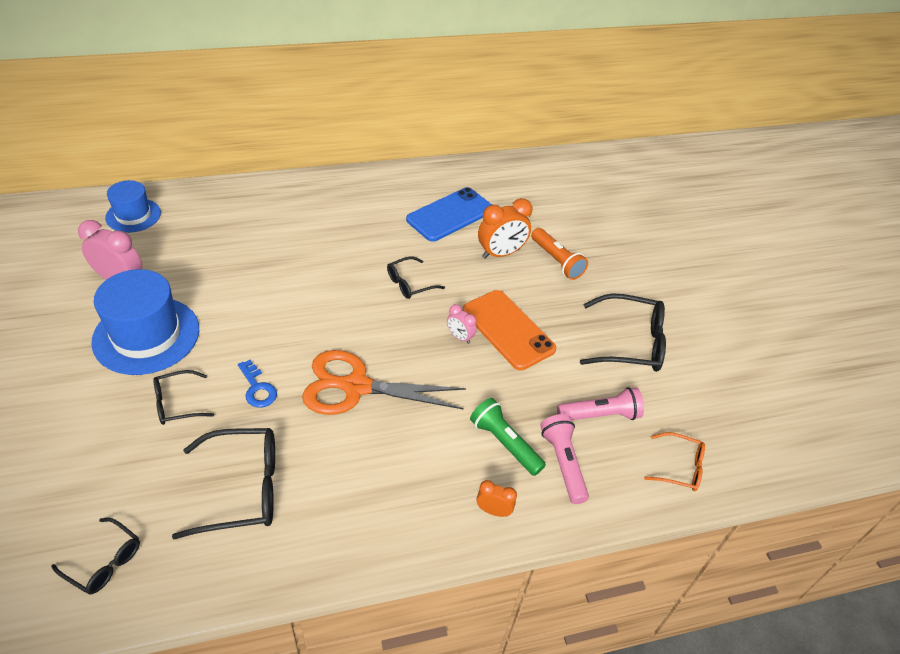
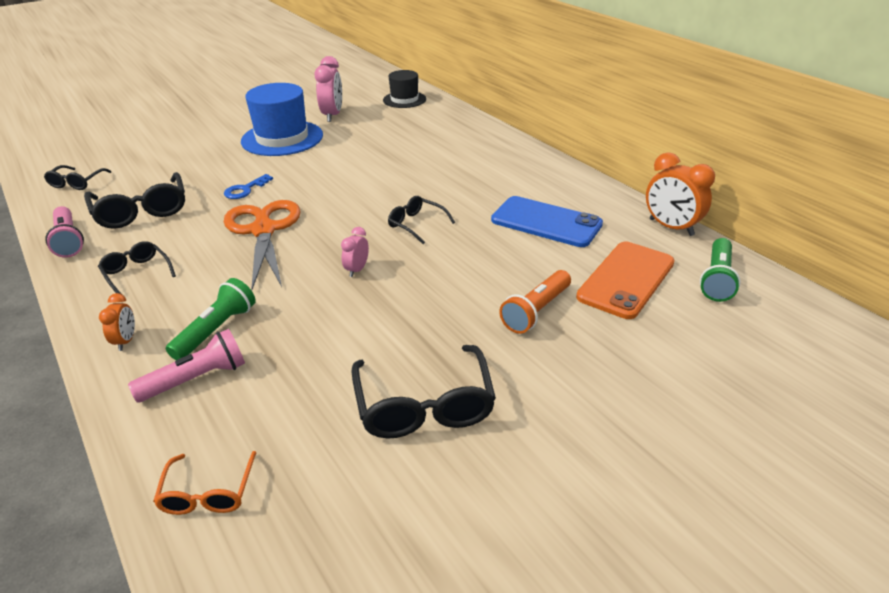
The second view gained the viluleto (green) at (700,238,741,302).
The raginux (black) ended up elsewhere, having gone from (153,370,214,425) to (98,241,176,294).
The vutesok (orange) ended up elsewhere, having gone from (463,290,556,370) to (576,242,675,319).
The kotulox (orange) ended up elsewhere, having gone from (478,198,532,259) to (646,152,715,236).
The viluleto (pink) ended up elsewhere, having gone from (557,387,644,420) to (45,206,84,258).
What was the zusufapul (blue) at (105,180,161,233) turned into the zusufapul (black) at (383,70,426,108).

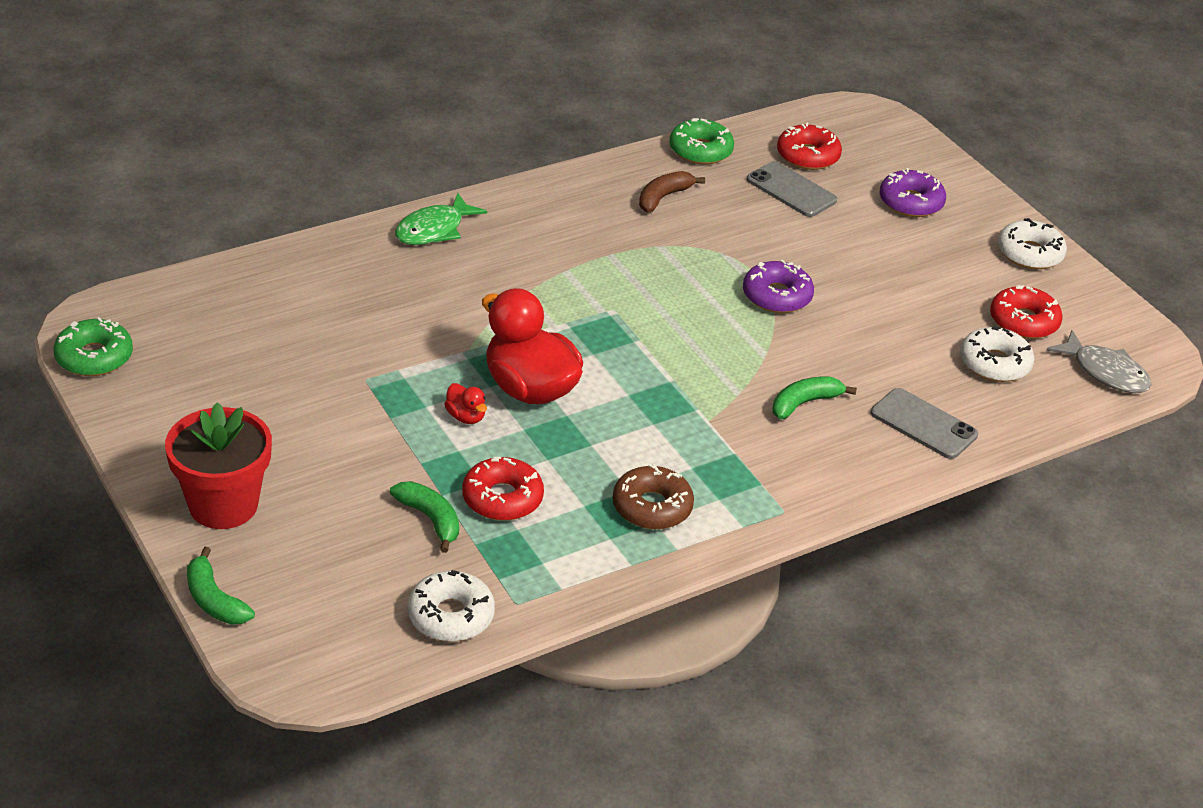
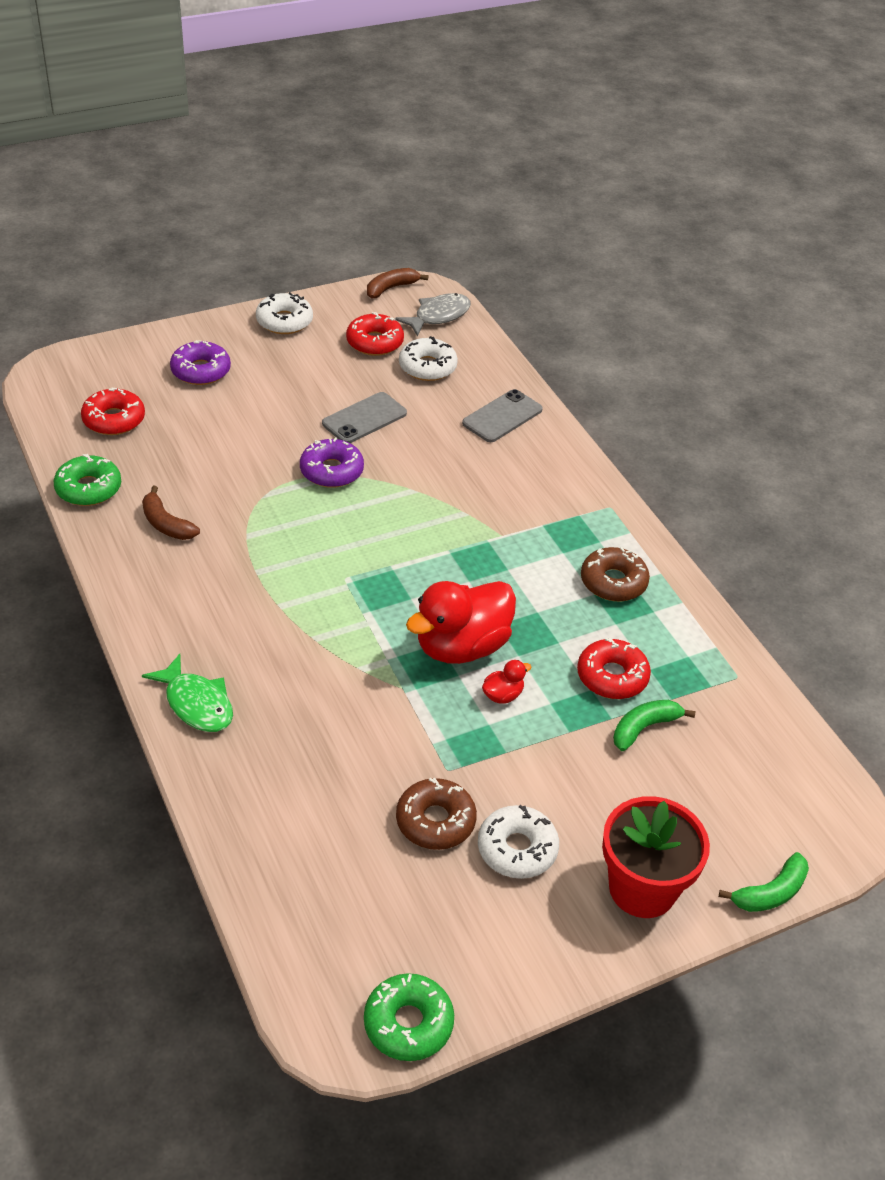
The second view lost the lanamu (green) at (773,377,857,419).
The second view gained the lanamu (brown) at (367,268,428,299).
The second view gained the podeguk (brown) at (396,778,477,850).
The podeguk (white) ended up elsewhere, having gone from (407,570,495,642) to (478,805,559,879).
The vutesok (grey) ended up elsewhere, having gone from (747,161,837,217) to (322,392,407,443).

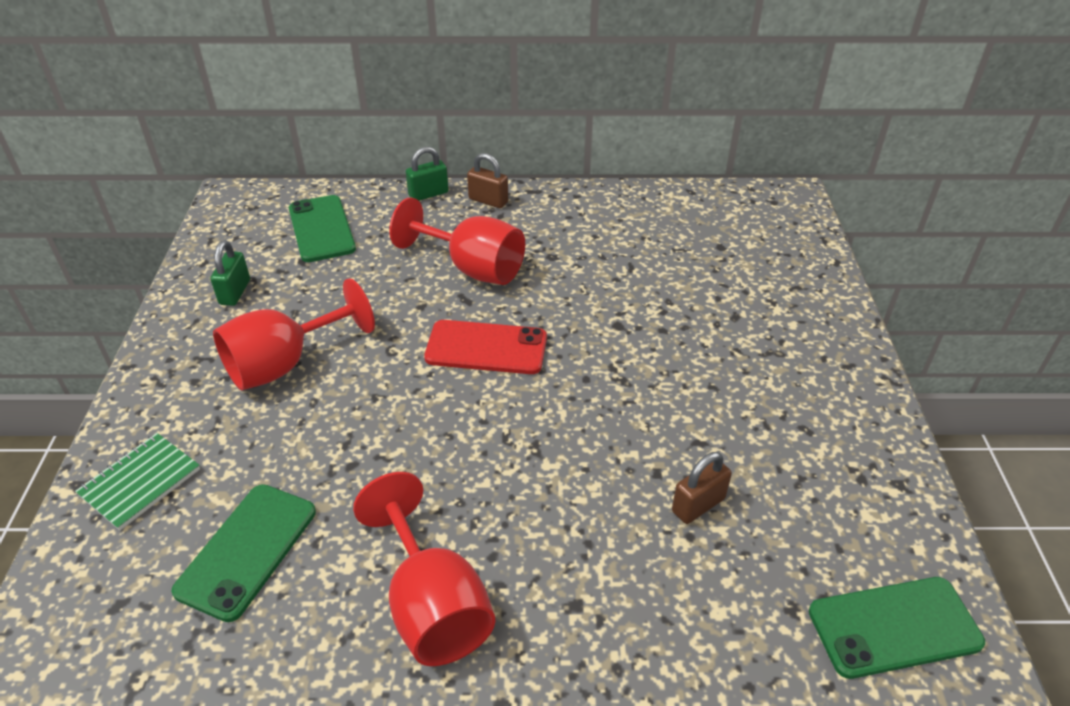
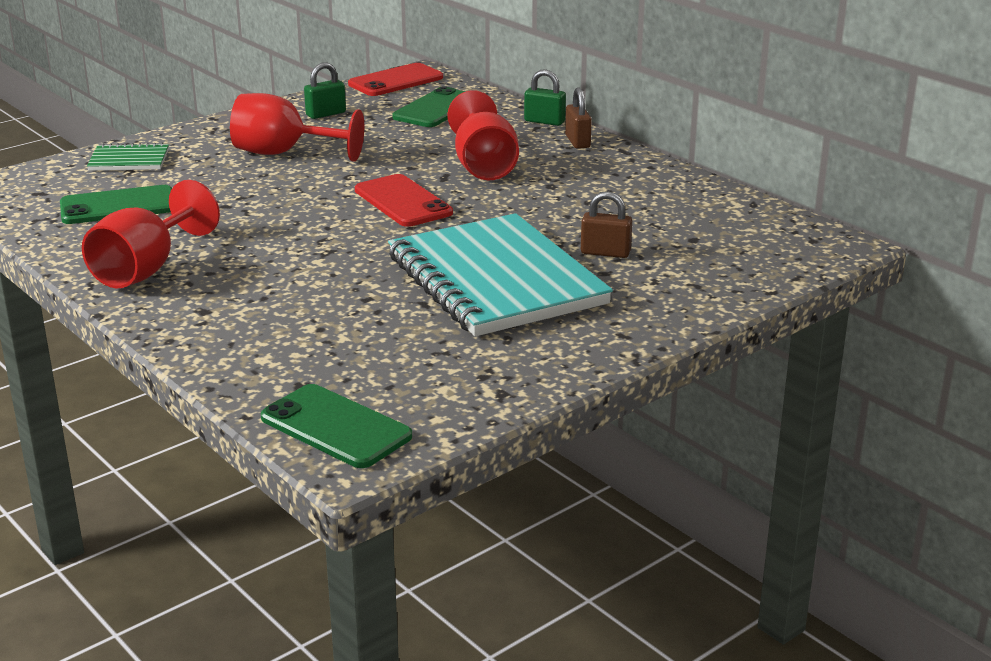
The second view gained the vutesok (red) at (348,63,443,96).
The second view gained the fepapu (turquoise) at (388,213,613,336).
The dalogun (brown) ended up elsewhere, having gone from (672,452,732,524) to (581,191,632,258).

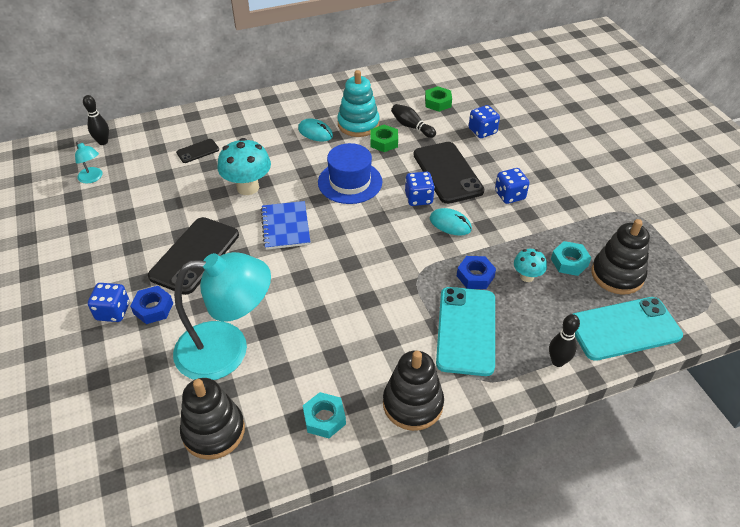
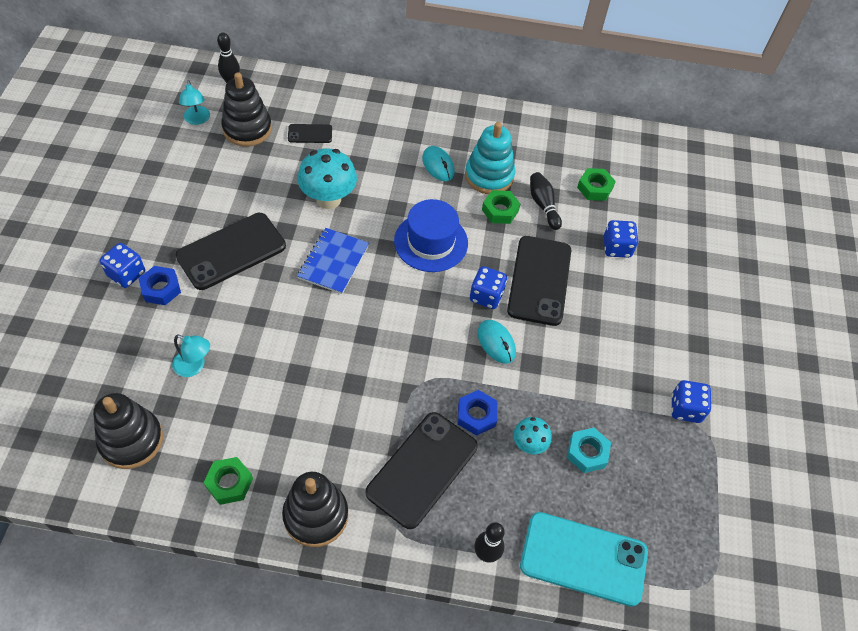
The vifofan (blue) ended up elsewhere, having gone from (495,168,529,204) to (671,380,712,423).
The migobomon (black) ended up elsewhere, having gone from (591,219,650,295) to (221,72,272,146).
What was the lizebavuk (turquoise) at (303,392,346,438) turned into the lizebavuk (green) at (203,457,253,505).
What was the vutesok (turquoise) at (436,287,495,376) turned into the vutesok (black) at (365,412,478,529).
The size of the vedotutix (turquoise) at (173,252,271,380) changed by a factor of 0.42.

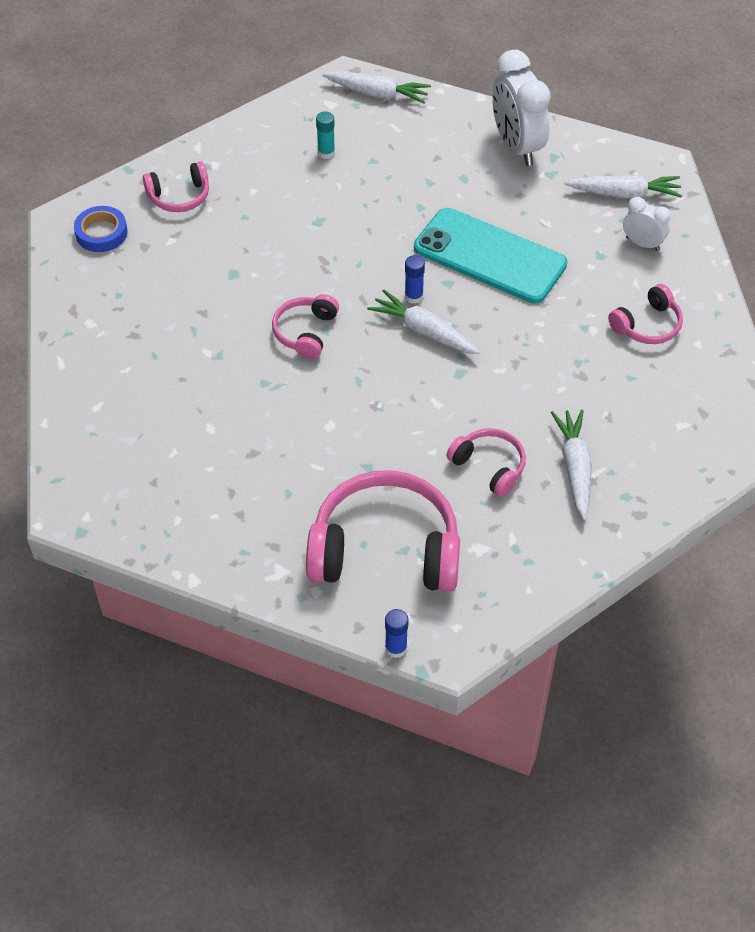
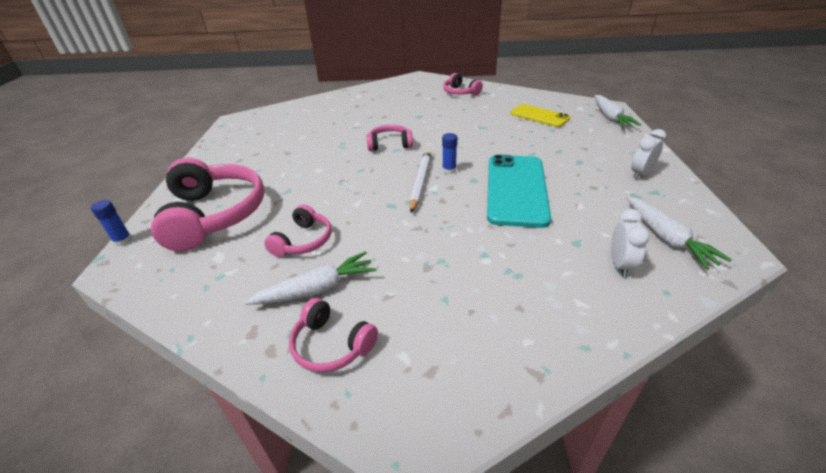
The second view lost the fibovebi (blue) at (74,206,128,252).
The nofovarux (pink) ended up elsewhere, having gone from (608,284,683,344) to (289,298,378,373).
Where the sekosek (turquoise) stood at (316,112,335,159), the vutesok (yellow) came to stand at (510,104,570,127).
Where the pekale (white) stood at (367,290,480,354), the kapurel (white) came to stand at (409,150,431,213).
The size of the kotulox (white) at (492,50,551,166) changed by a factor of 0.53.

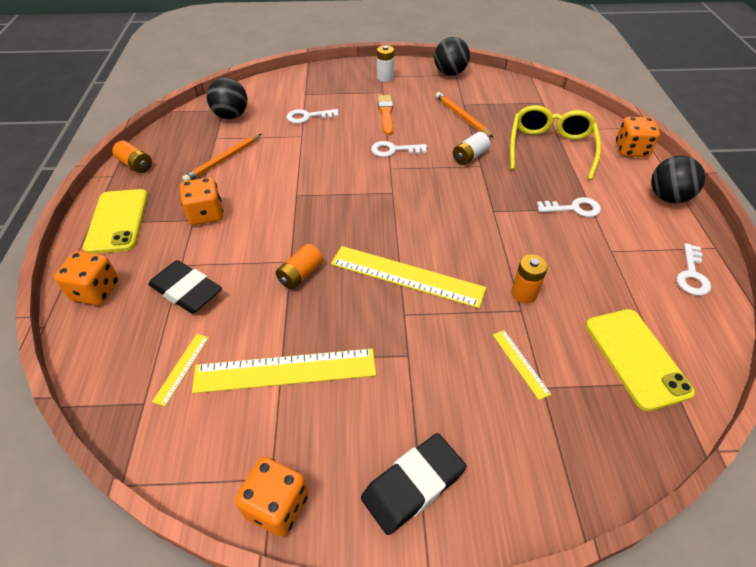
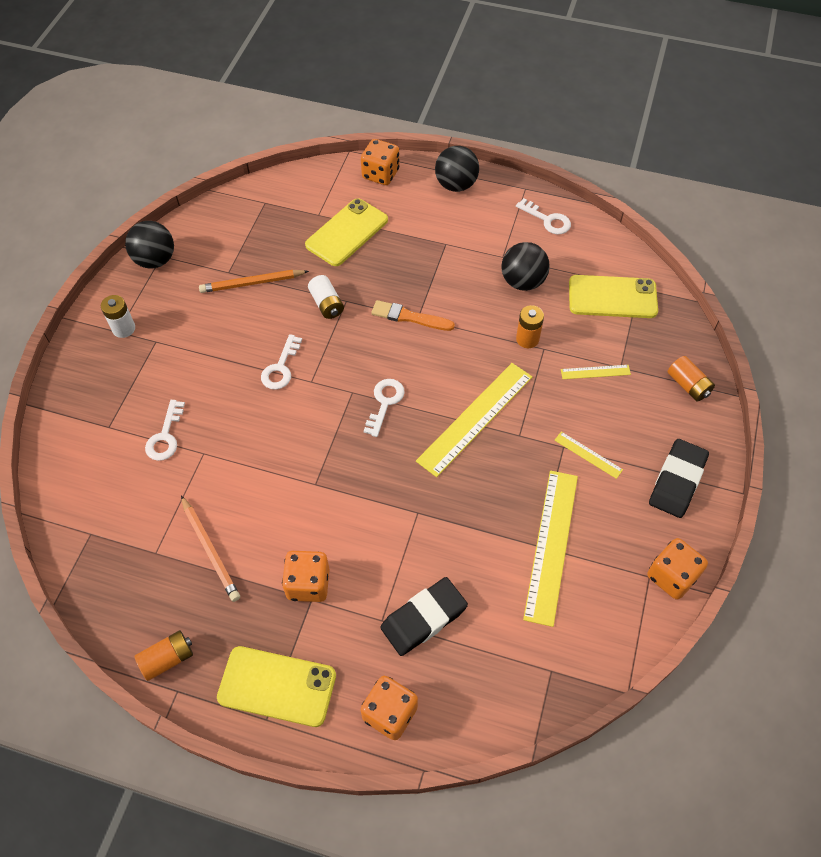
The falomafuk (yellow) ended up elsewhere, having gone from (152,334,209,406) to (554,432,623,479).
The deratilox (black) ended up elsewhere, having gone from (207,77,247,119) to (501,242,550,291).
The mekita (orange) ended up elsewhere, having gone from (276,244,323,289) to (668,356,715,402).
The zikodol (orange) ended up elsewhere, having gone from (378,95,393,135) to (371,300,455,331).
The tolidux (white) ended up elsewhere, having gone from (537,197,601,217) to (364,379,405,437).
Where the raginux (yellow) stood at (510,105,601,180), the vutesok (yellow) came to stand at (305,198,388,266).
The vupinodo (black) at (361,433,466,535) ended up facing another way, 45 degrees clockwise from before.

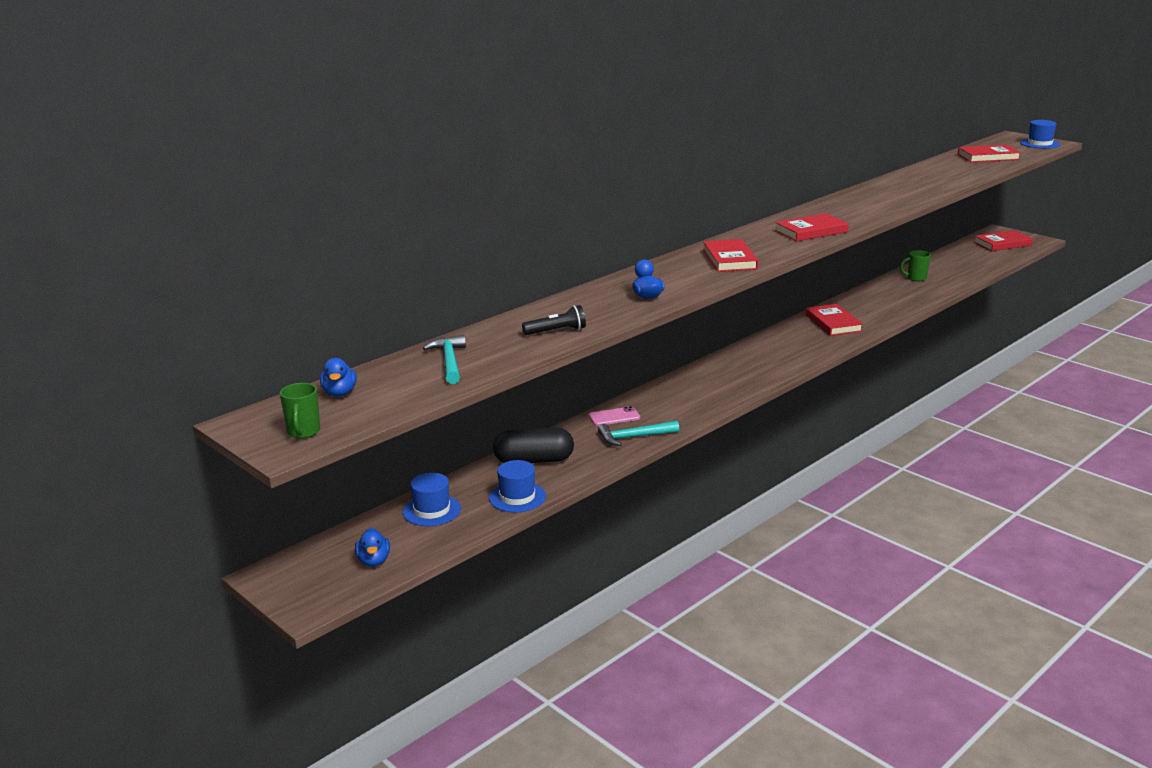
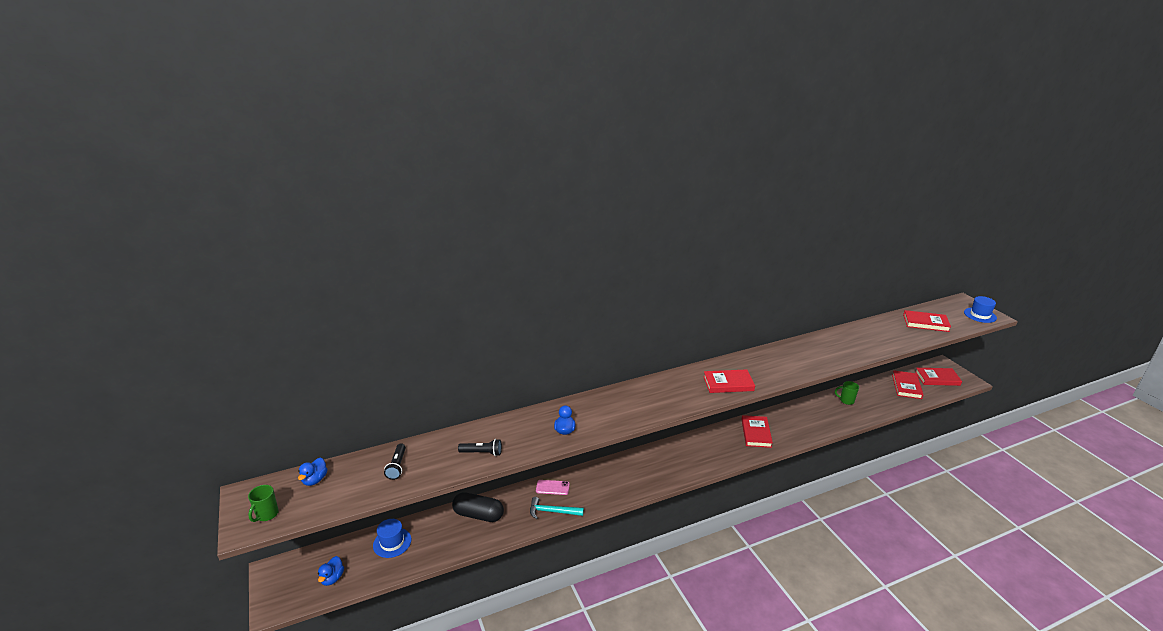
The second view lost the zusufapul (blue) at (489,460,546,512).
The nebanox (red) ended up elsewhere, having gone from (703,239,759,272) to (892,370,923,399).
Where the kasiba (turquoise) stood at (423,335,466,384), the viluleto (black) came to stand at (384,444,406,480).

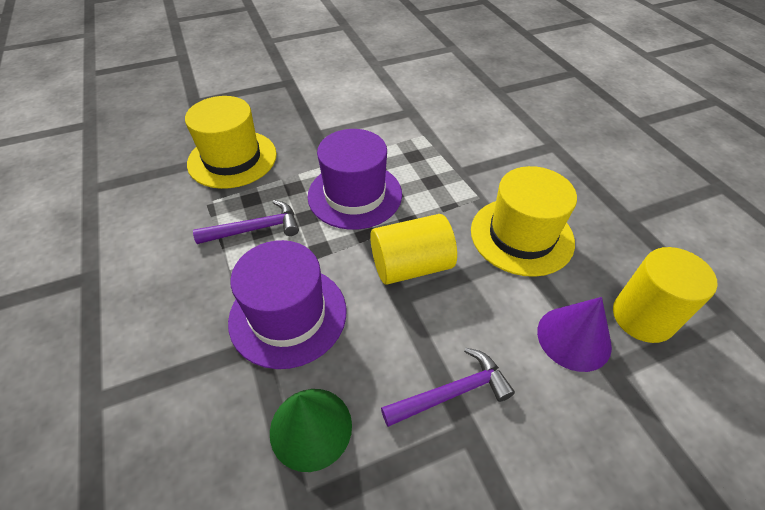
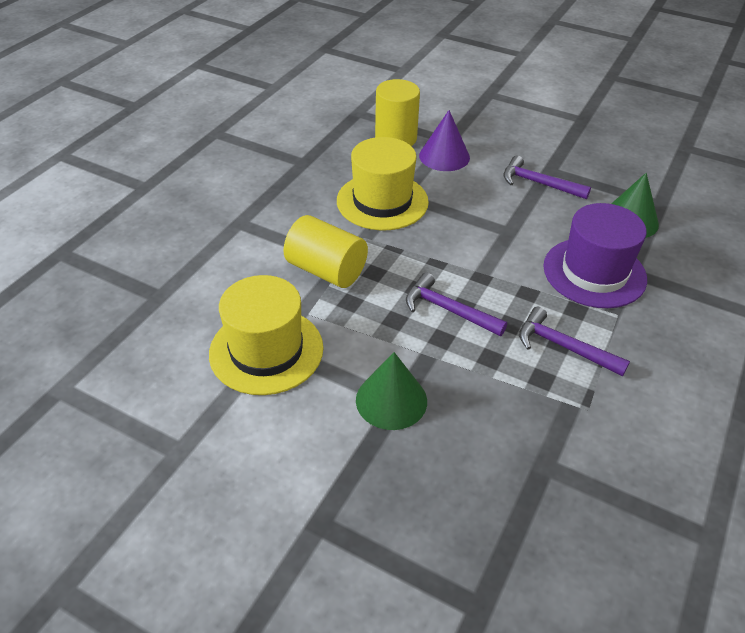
The second view gained the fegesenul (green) at (356,352,427,430).
The zusufapul (yellow) ended up elsewhere, having gone from (185,96,277,189) to (209,275,323,395).
The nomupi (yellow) ended up elsewhere, having gone from (370,214,457,285) to (283,215,368,288).
Where the zusufapul (purple) stood at (308,129,402,230), the kasiba (purple) came to stand at (406,272,507,336).

